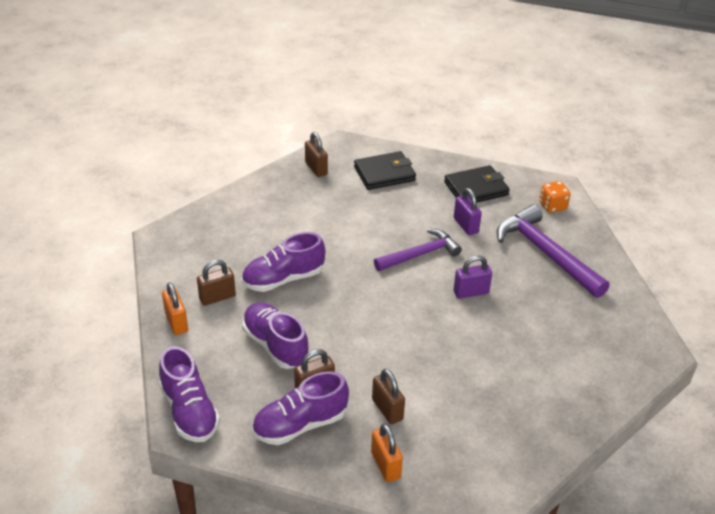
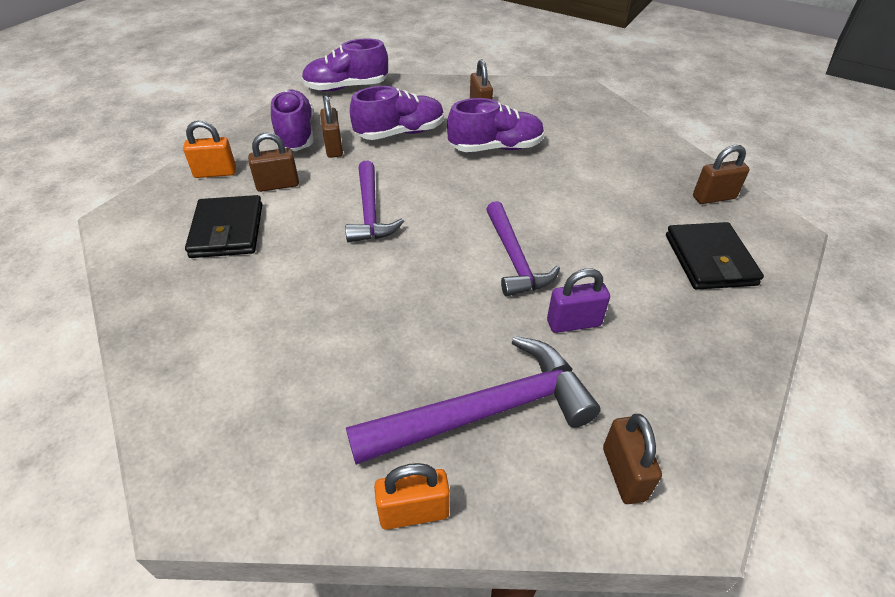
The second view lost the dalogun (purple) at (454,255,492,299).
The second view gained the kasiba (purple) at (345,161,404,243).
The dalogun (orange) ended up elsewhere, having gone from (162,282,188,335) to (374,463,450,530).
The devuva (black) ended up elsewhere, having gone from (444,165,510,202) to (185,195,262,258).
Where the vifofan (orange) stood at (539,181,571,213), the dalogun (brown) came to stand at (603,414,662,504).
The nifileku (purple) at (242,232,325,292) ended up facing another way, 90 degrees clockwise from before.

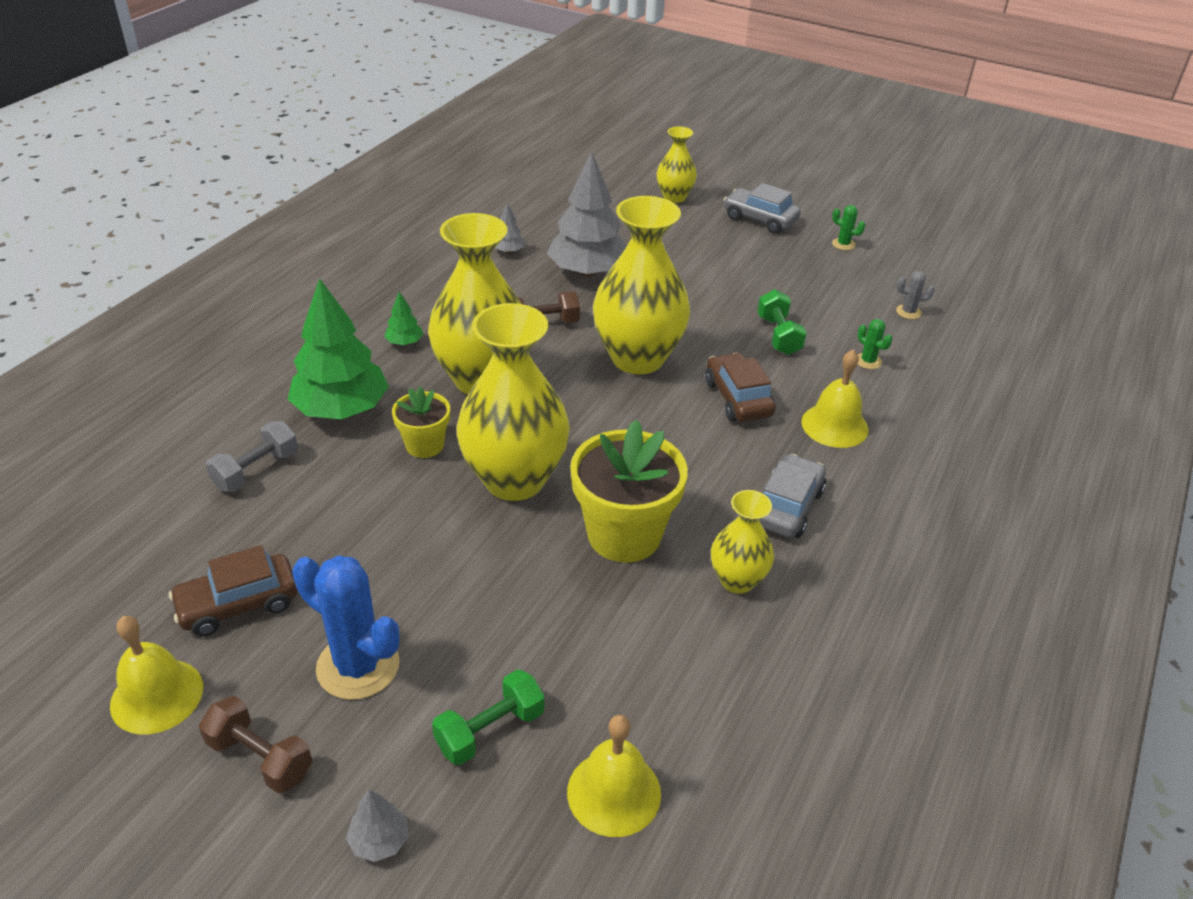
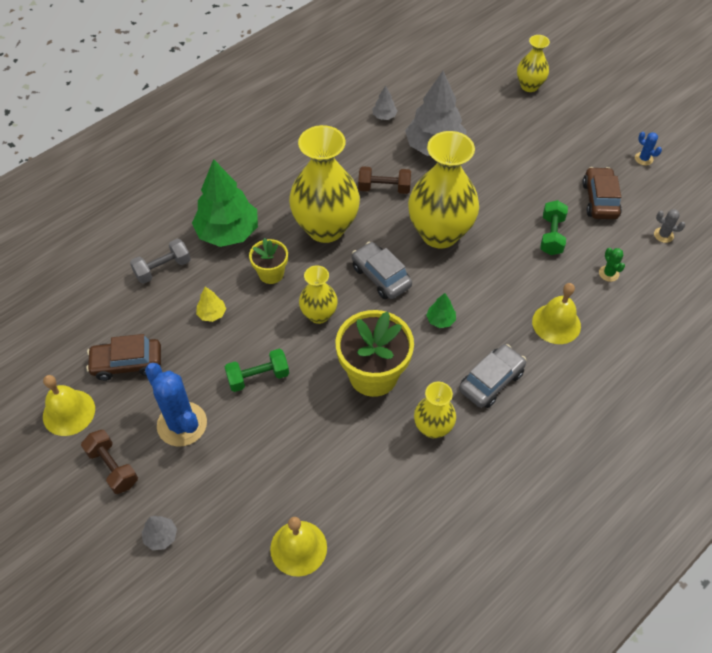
The second view gained the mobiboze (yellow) at (196,287,226,322).
The mobiboze (green) ended up elsewhere, having gone from (384,292,423,345) to (426,293,456,328).
The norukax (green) ended up elsewhere, having gone from (432,669,544,765) to (225,349,289,392).
The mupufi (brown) ended up elsewhere, having gone from (705,353,776,422) to (582,167,622,219).
The mupufi (grey) ended up elsewhere, having gone from (724,183,801,234) to (352,242,412,299).
What was the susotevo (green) at (832,205,865,250) turned into the susotevo (blue) at (635,132,662,166).
The size of the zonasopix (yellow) at (456,303,570,501) changed by a factor of 0.52.

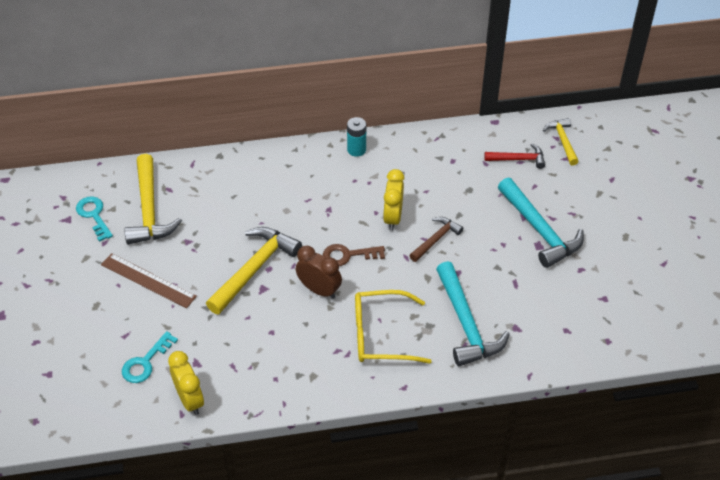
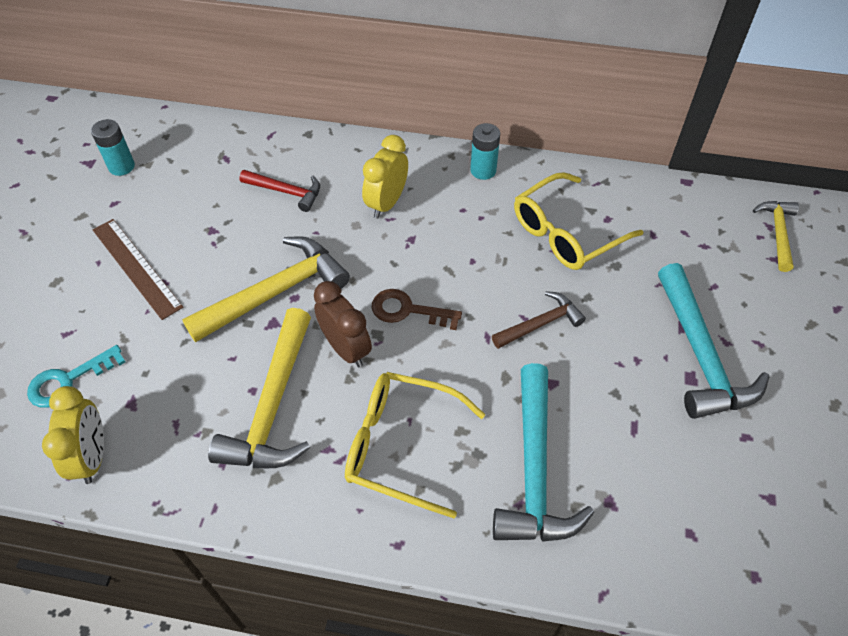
The second view gained the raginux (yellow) at (514,172,643,270).
The kasiba (yellow) ended up elsewhere, having gone from (124,154,182,244) to (208,308,311,468).
The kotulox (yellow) ended up elsewhere, having gone from (383,169,404,231) to (362,135,408,219).
The kasiba (red) ended up elsewhere, having gone from (484,144,545,169) to (239,170,320,212).
Where the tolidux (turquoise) stood at (76,196,113,242), the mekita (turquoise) came to stand at (91,119,135,176).

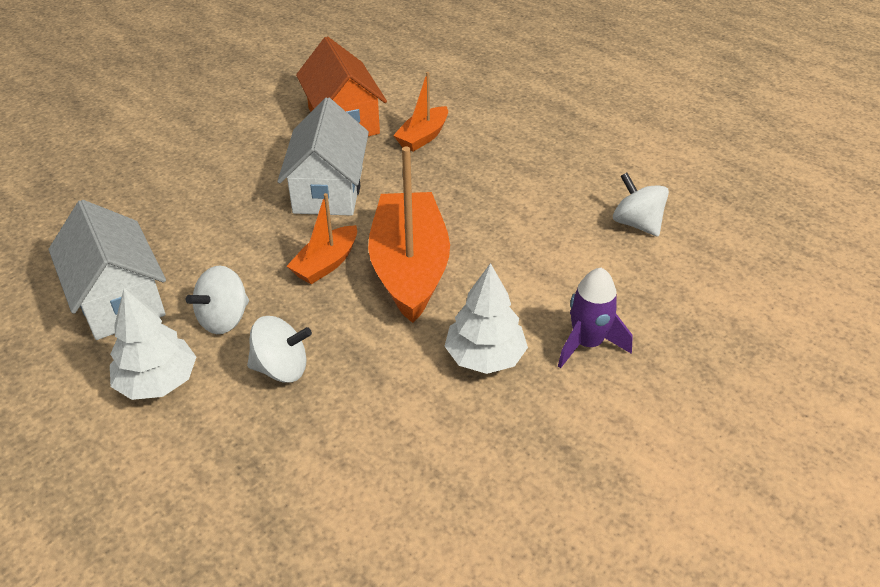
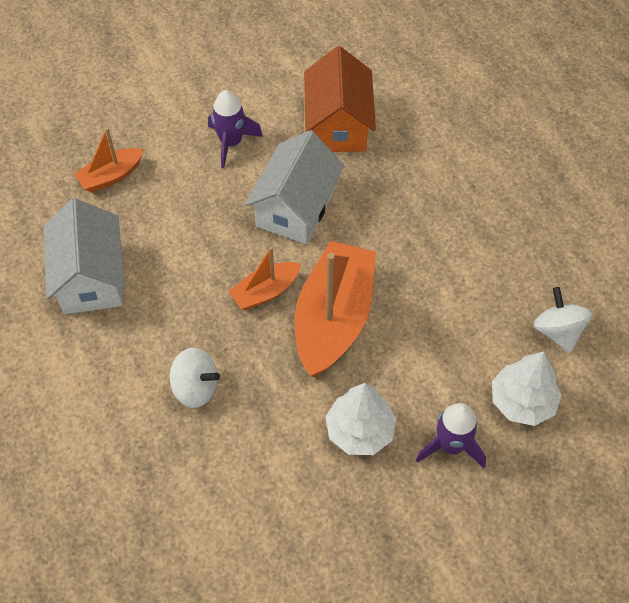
The second view lost the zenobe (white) at (186,265,249,334).
The second view gained the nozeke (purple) at (208,90,263,168).
The mobiboze (white) ended up elsewhere, having gone from (110,288,196,400) to (492,351,562,426).
The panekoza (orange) ended up elsewhere, having gone from (393,72,448,152) to (74,128,144,192).

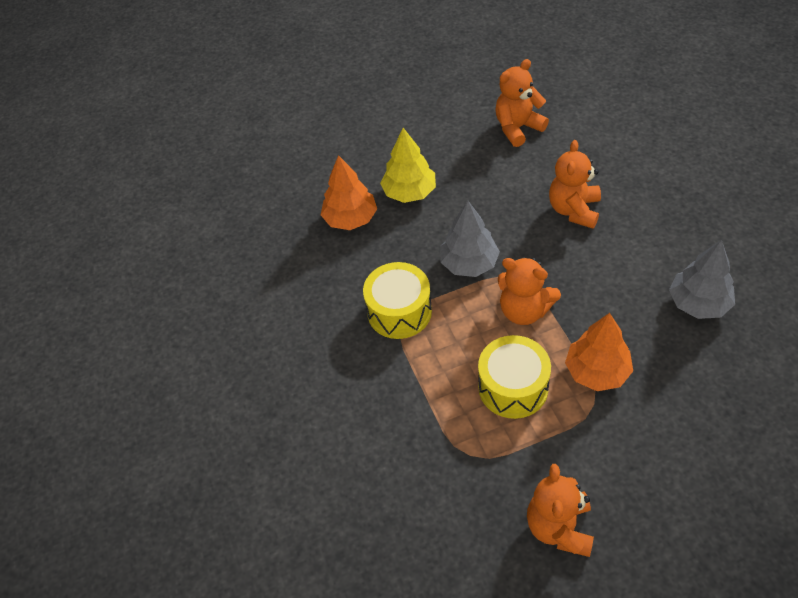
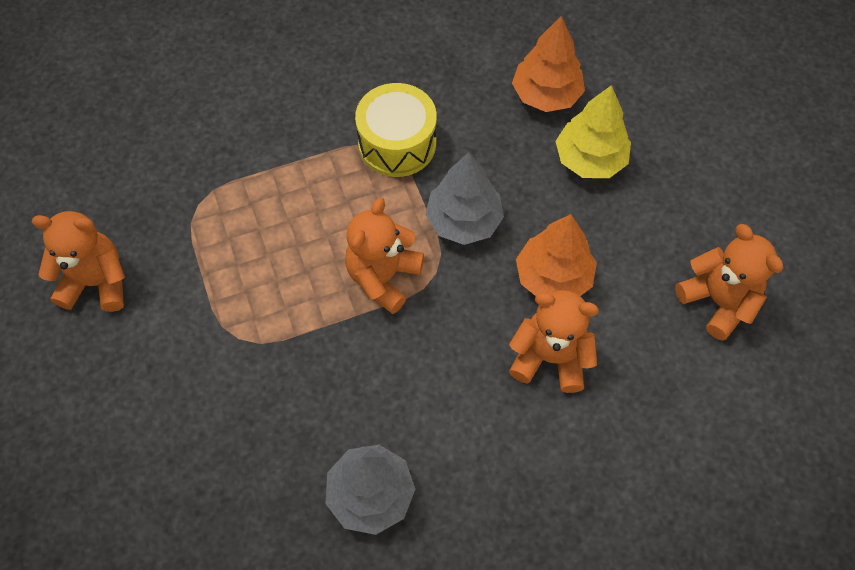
The second view lost the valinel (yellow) at (478,335,551,419).
The mobiboze (orange) ended up elsewhere, having gone from (565,313,633,391) to (516,214,597,296).

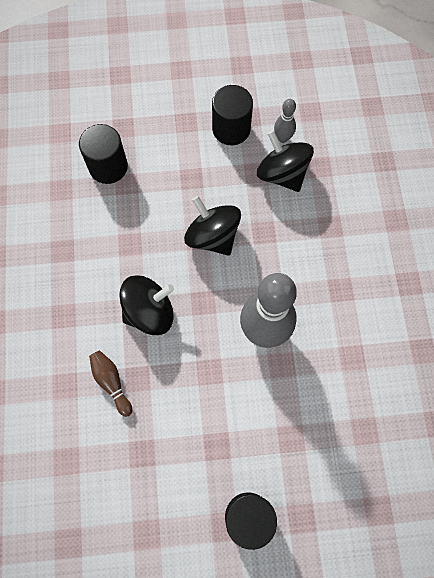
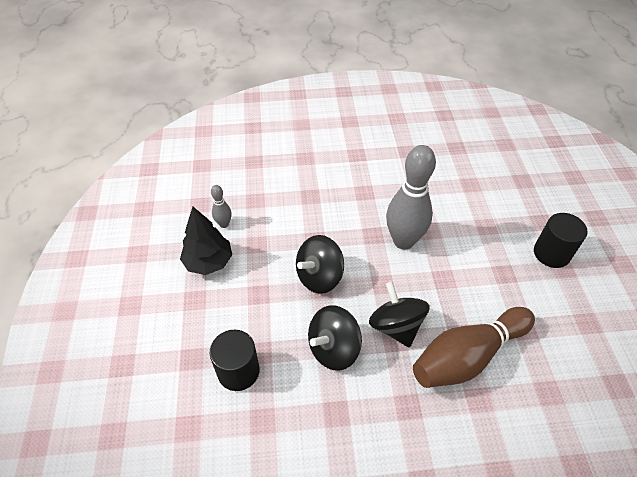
The zenobe (black) ended up elsewhere, having gone from (257,130,314,192) to (308,305,362,371).
Where the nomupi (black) stood at (212,85,253,145), the mobiboze (black) came to stand at (180,206,232,275).
The size of the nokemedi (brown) at (89,350,132,417) changed by a factor of 2.20.

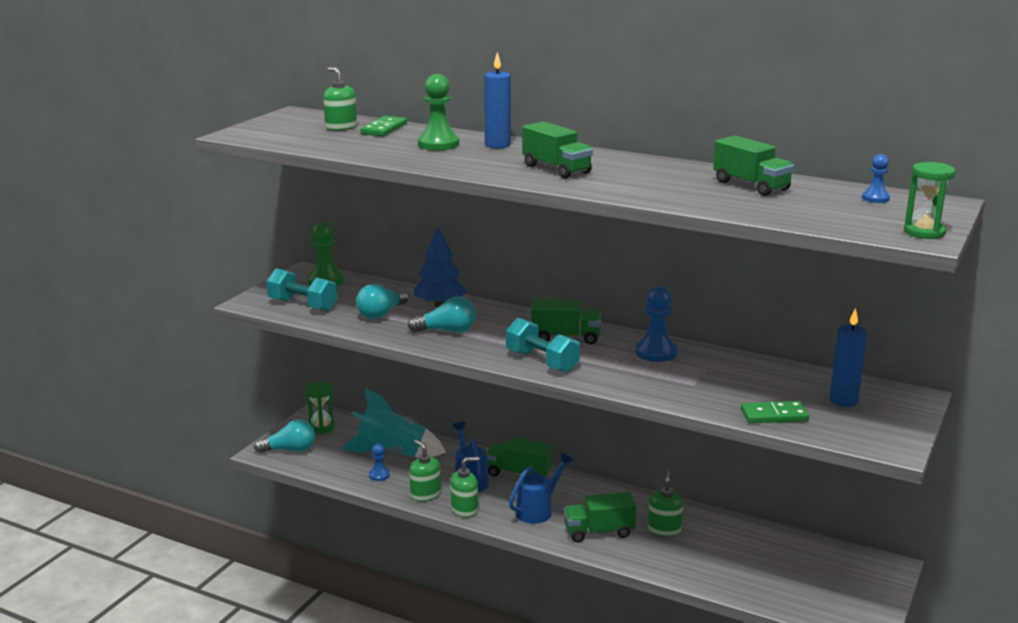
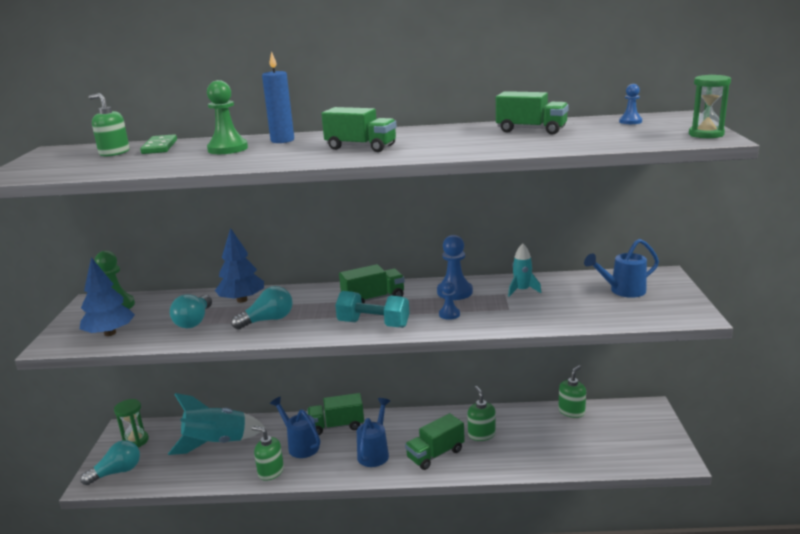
The second view lost the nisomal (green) at (741,401,809,423).
The second view gained the nozeke (turquoise) at (508,244,541,297).
The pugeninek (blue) ended up elsewhere, having gone from (369,444,390,481) to (439,281,460,320).
The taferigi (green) ended up elsewhere, having gone from (450,457,479,517) to (558,365,586,418).
Where the norukax (turquoise) stood at (266,268,337,312), the mobiboze (blue) came to stand at (80,257,135,336).
Where the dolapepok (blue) stood at (830,308,867,407), the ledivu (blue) came to stand at (584,239,659,298).

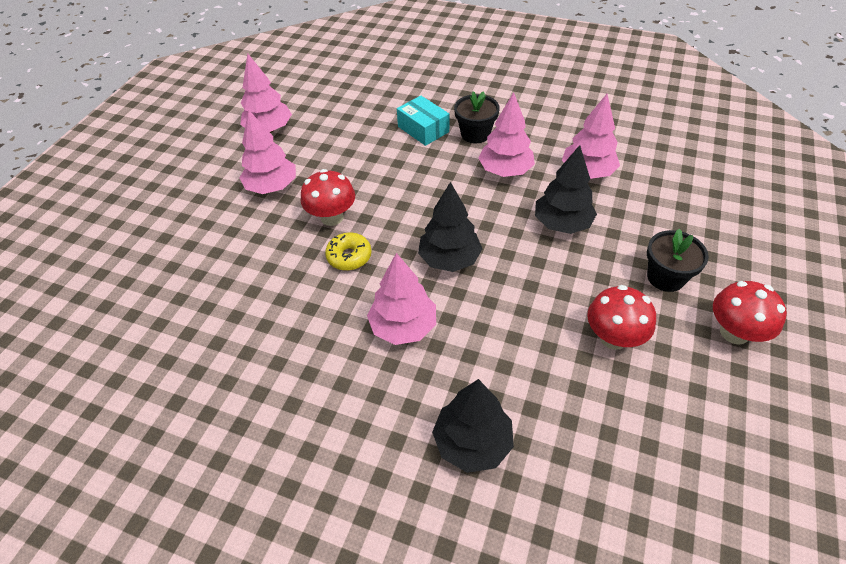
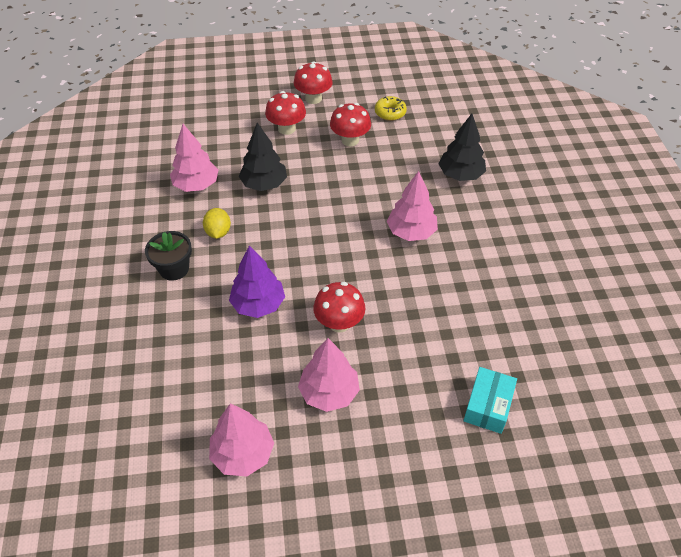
The second view lost the mobiboze (black) at (418,182,482,272).
The second view gained the mobiboze (purple) at (229,245,285,318).
The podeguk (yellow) ended up elsewhere, having gone from (325,233,372,271) to (375,96,407,121).
The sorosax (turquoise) ended up elsewhere, having gone from (397,96,449,146) to (463,367,517,434).
Where the mobiboze (pink) stood at (478,92,535,177), the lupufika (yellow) came to stand at (203,208,231,239).
Where the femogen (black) stood at (647,229,709,292), the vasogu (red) came to stand at (265,91,306,135).

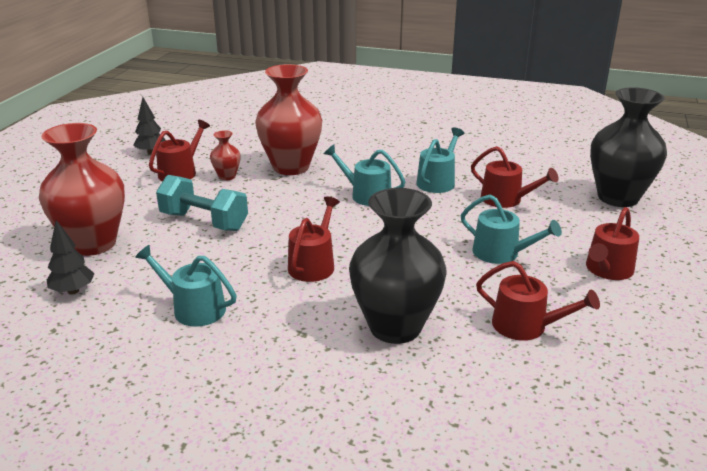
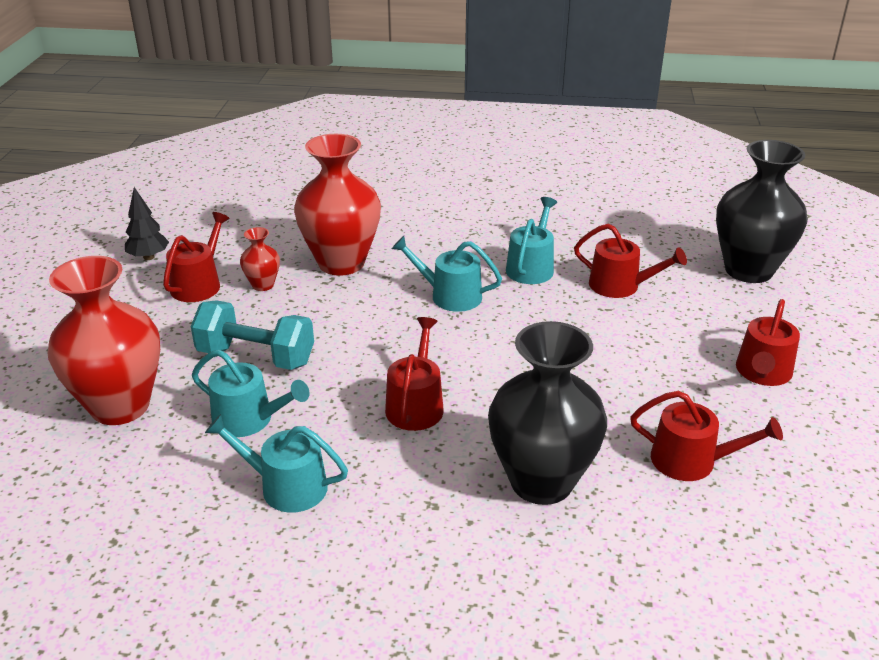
The second view lost the mobiboze (black) at (47,220,95,295).
The ledivu (turquoise) ended up elsewhere, having gone from (461,194,562,264) to (192,350,310,437).

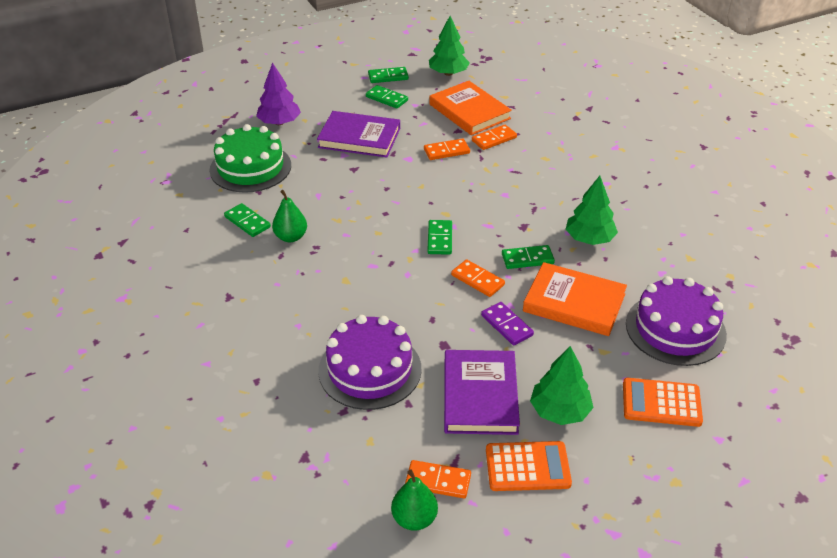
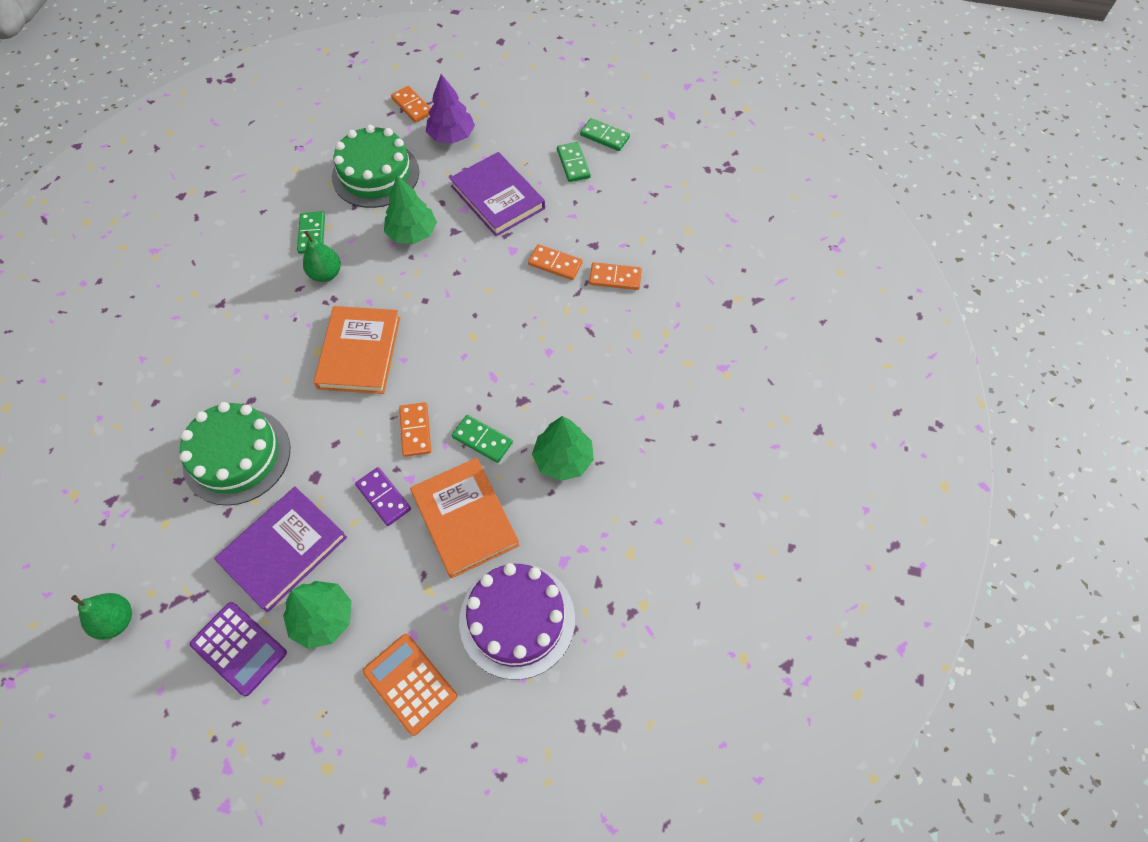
The second view lost the nisomal (green) at (427,220,452,255).
The nisomal (orange) ended up elsewhere, having gone from (405,460,471,498) to (391,86,431,123).
The mobiboze (green) ended up elsewhere, having gone from (429,16,470,76) to (384,175,437,244).
The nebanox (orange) ended up elsewhere, having gone from (429,81,512,135) to (314,306,400,394).
What was the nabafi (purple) at (318,315,421,410) turned into the nabafi (green) at (180,402,290,506).
What was the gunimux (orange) at (486,441,572,491) turned into the gunimux (purple) at (190,602,287,696).
The nisomal (purple) at (481,302,534,345) ended up facing another way, 45 degrees counterclockwise from before.

